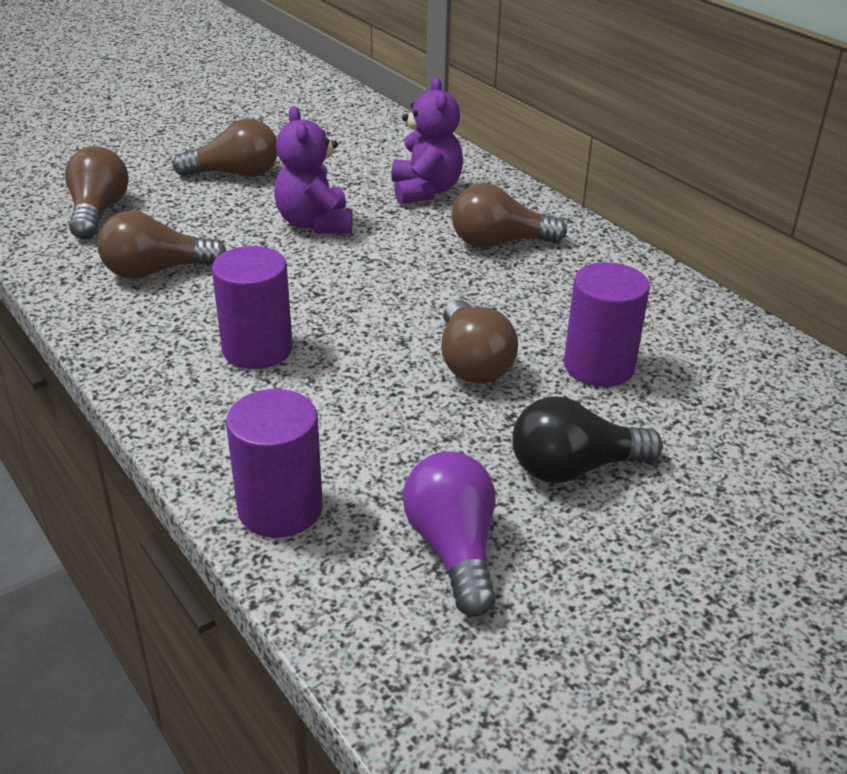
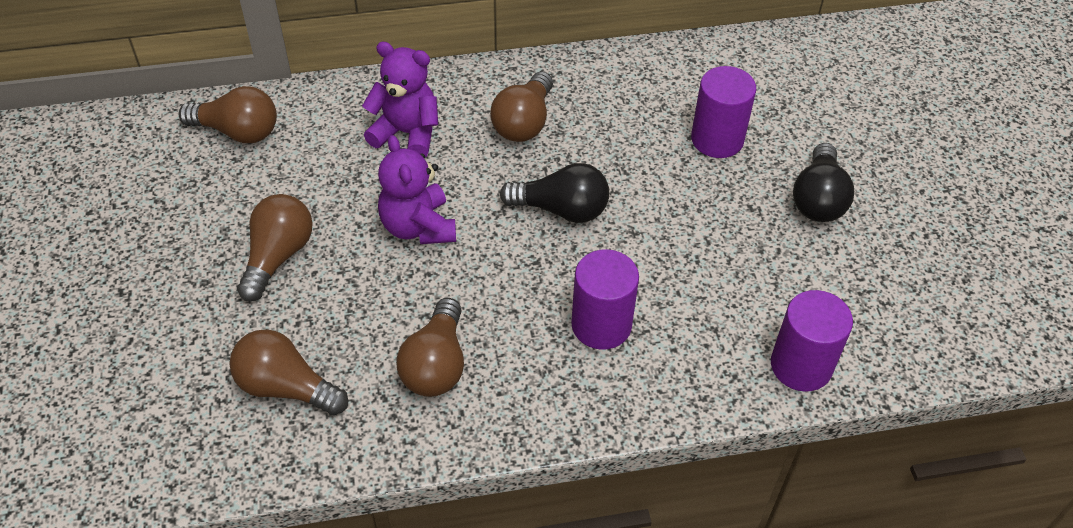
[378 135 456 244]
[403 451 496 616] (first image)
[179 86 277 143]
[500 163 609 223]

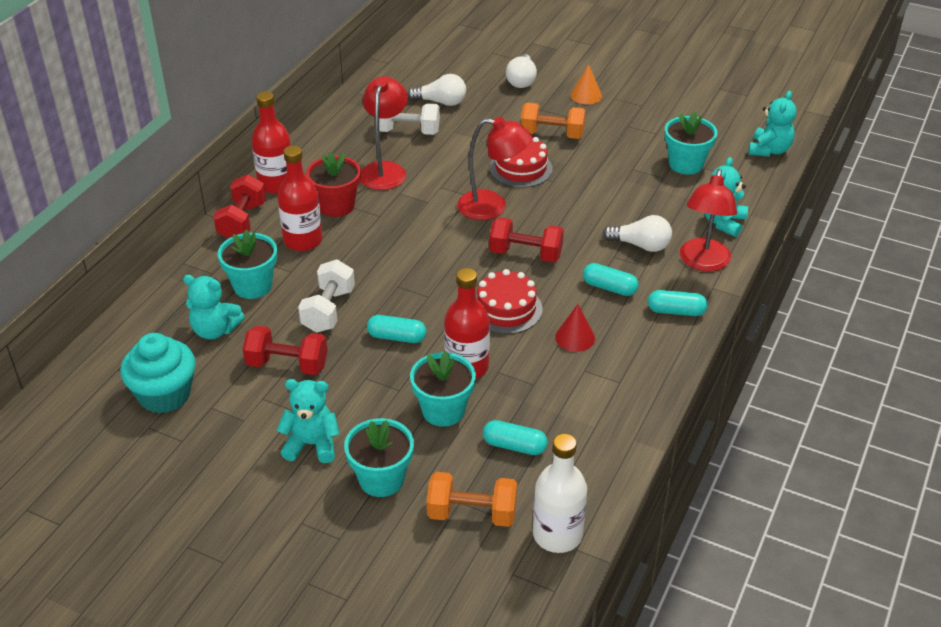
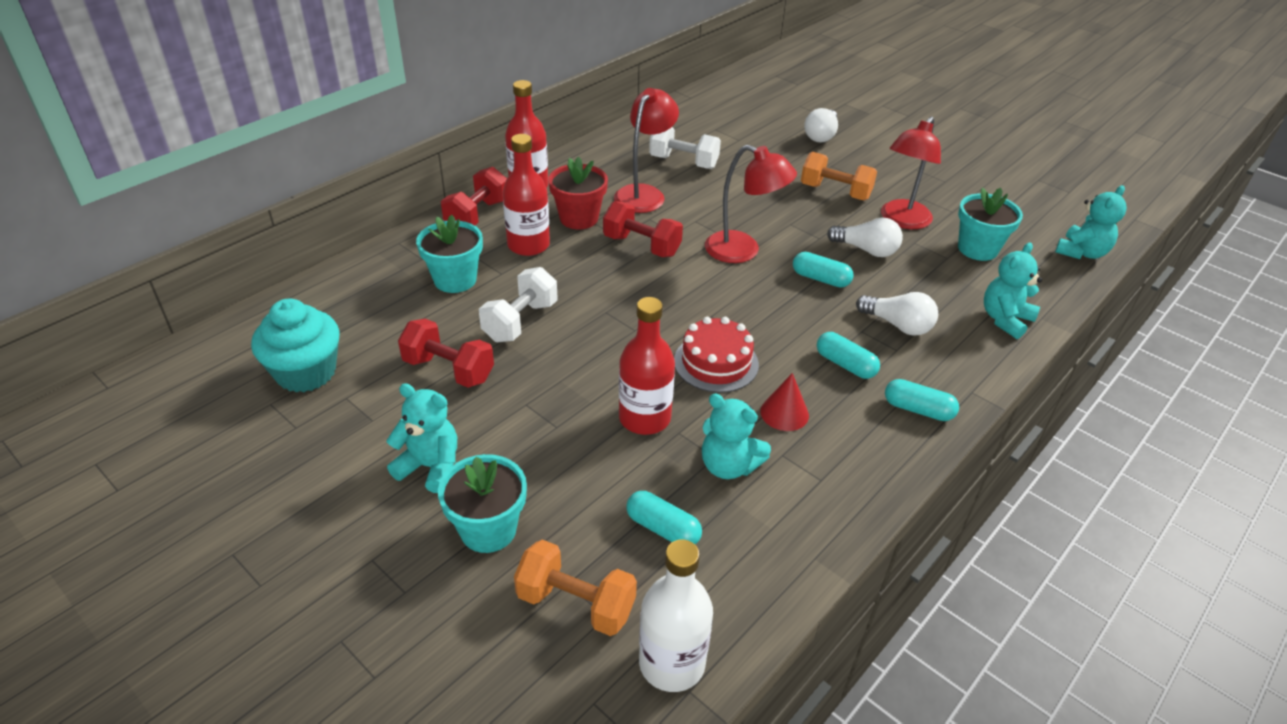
[702 394 771 479]
[793 252 854 288]
[827 218 903 257]
[410 351 476 427] (first image)
[489 137 553 188] (first image)
[603 201 683 257]
[570 64 602 104] (first image)
[881 116 941 229]

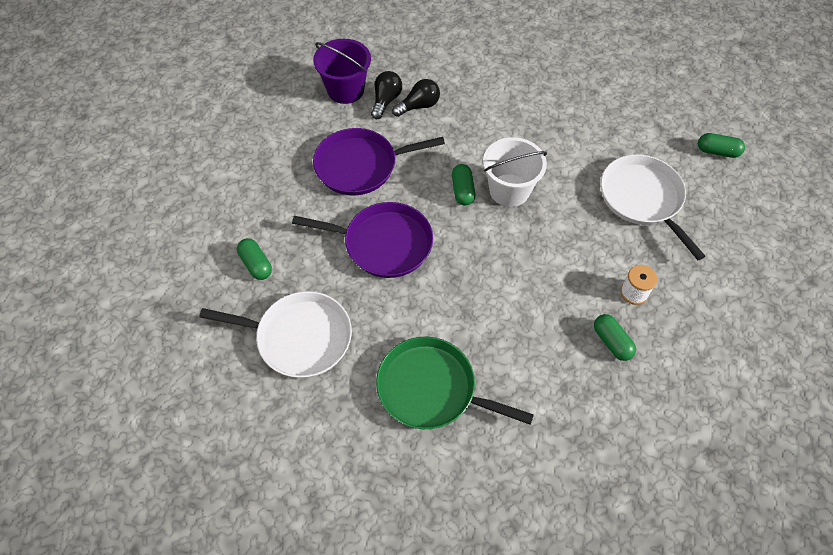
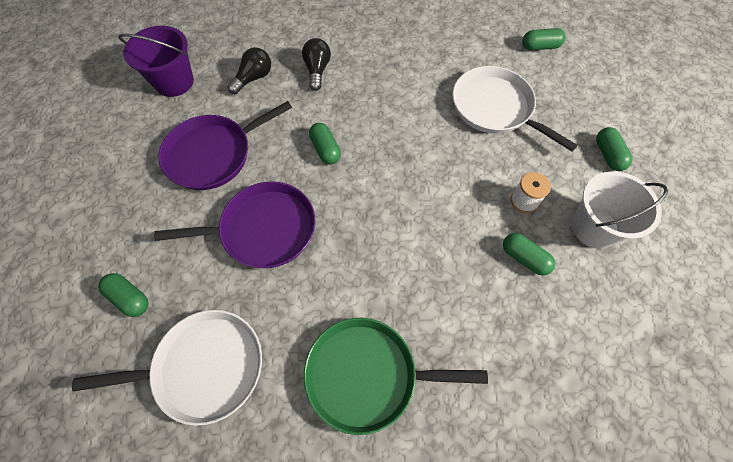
[302 38 331 91]
[572 171 668 249]
[596 127 633 171]

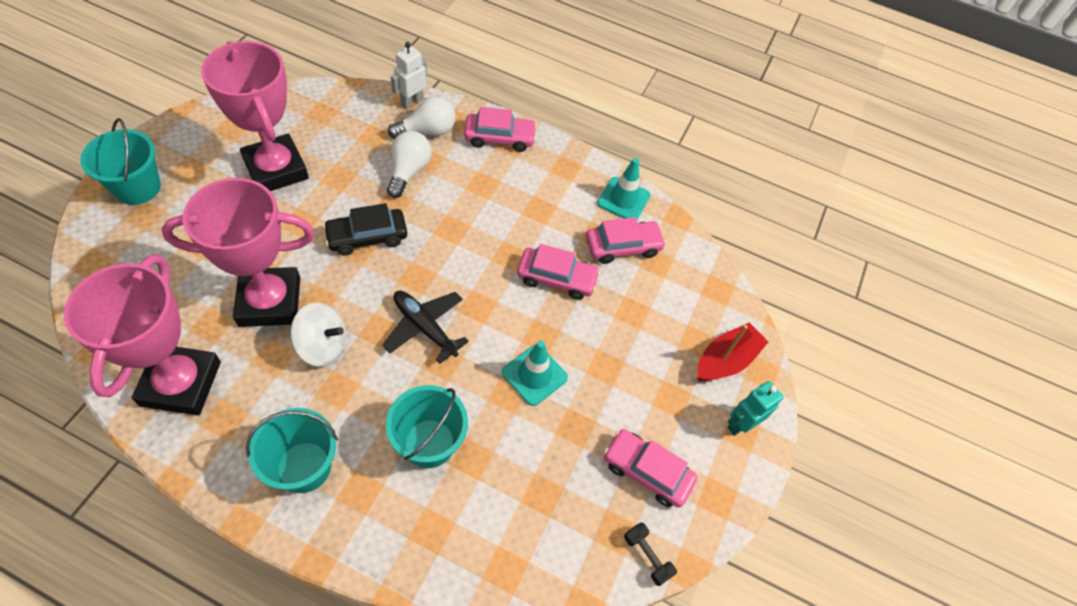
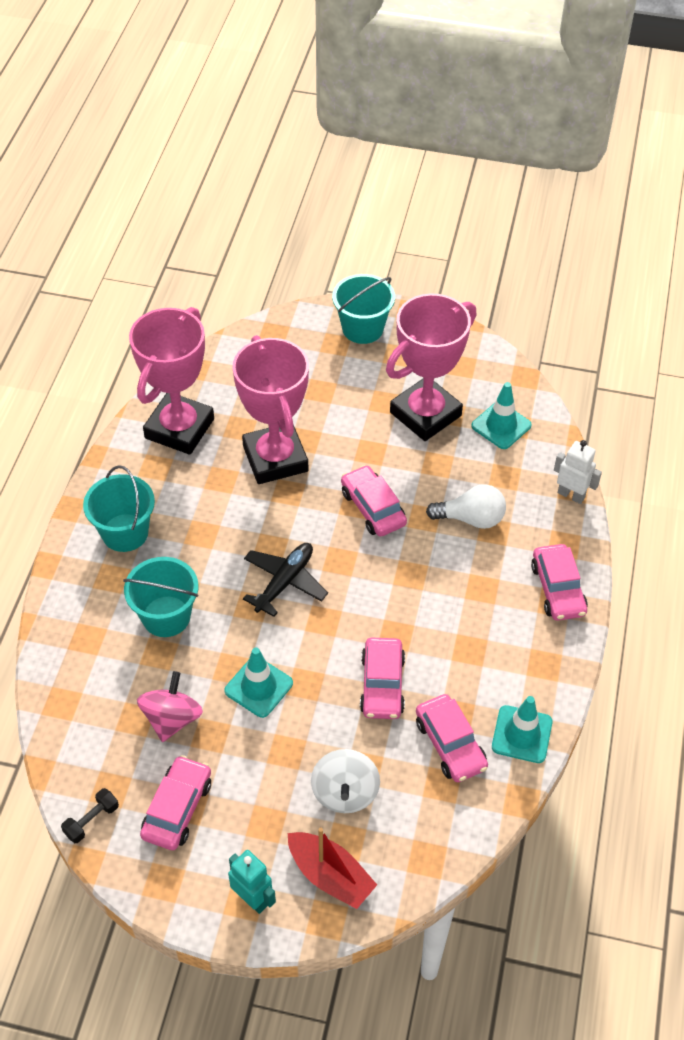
[129 307 214 455]
[311 749 380 813]
[341 465 407 537]
[388 96 456 139] (first image)
[137 671 203 742]
[471 382 532 449]

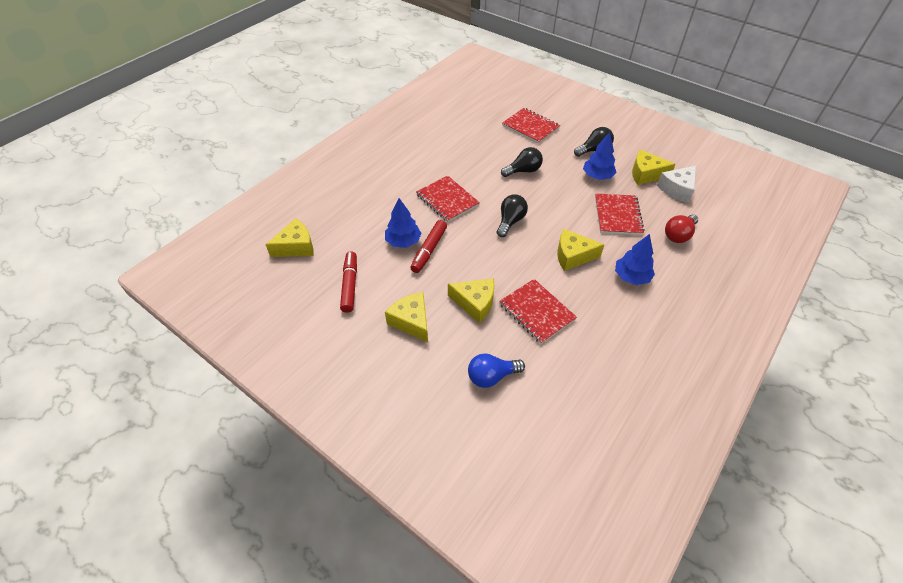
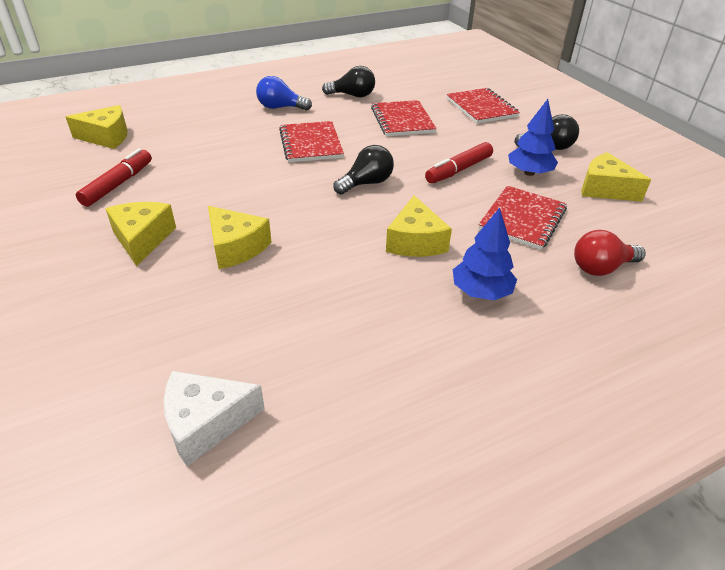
[385 198 422 248] (first image)
[425 142 493 183]
[256 76 312 111]
[371 100 437 136]
[322 66 375 97]
[386 195 452 257]
[164 371 265 466]

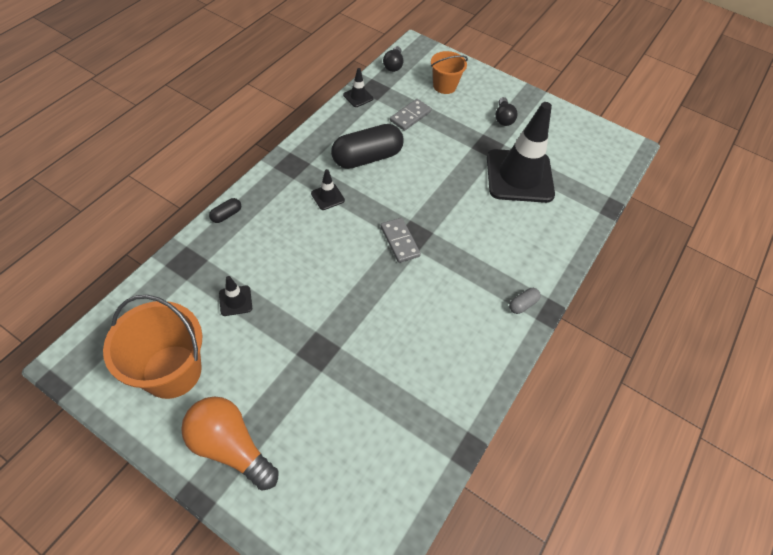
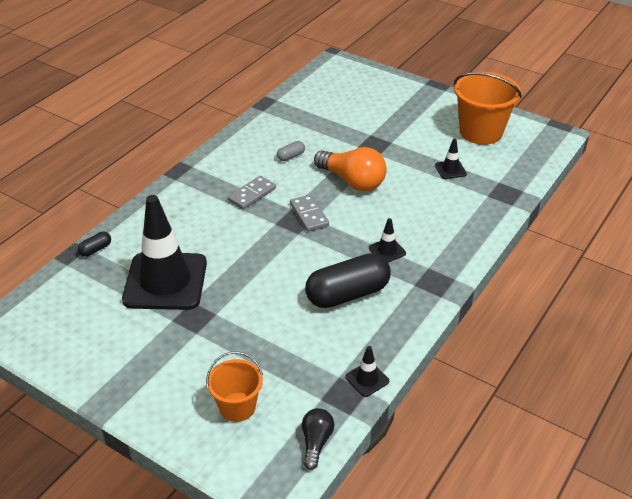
[314 147 386 191]
[78 232 111 257]
[227 176 276 210]
[495 97 518 126] (first image)
[277 141 305 161]

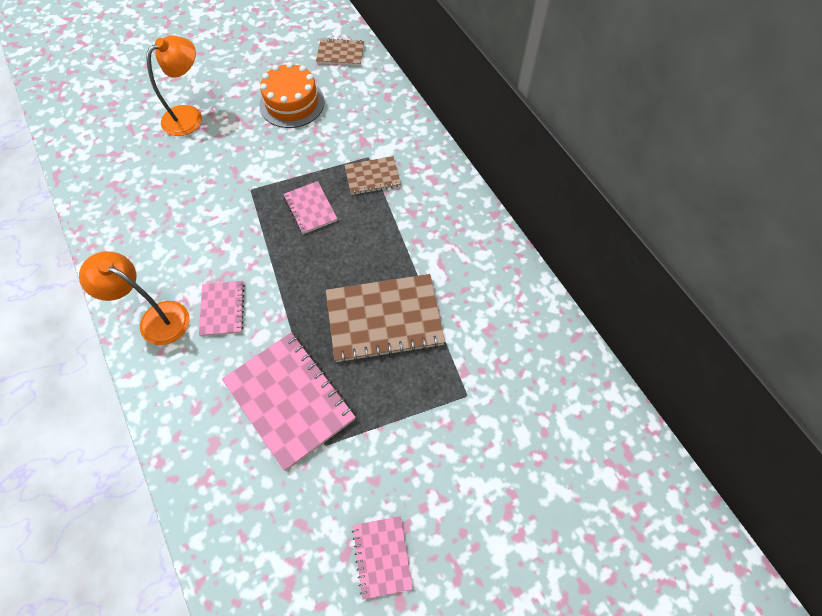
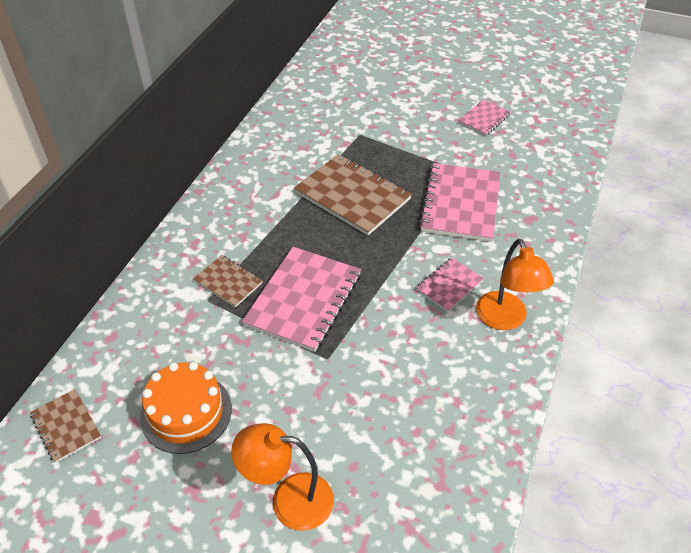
[242 247 361 352]

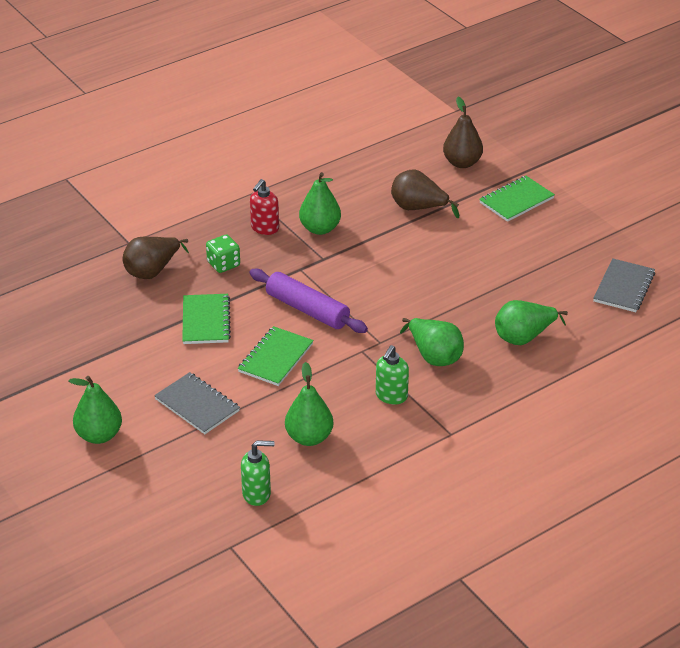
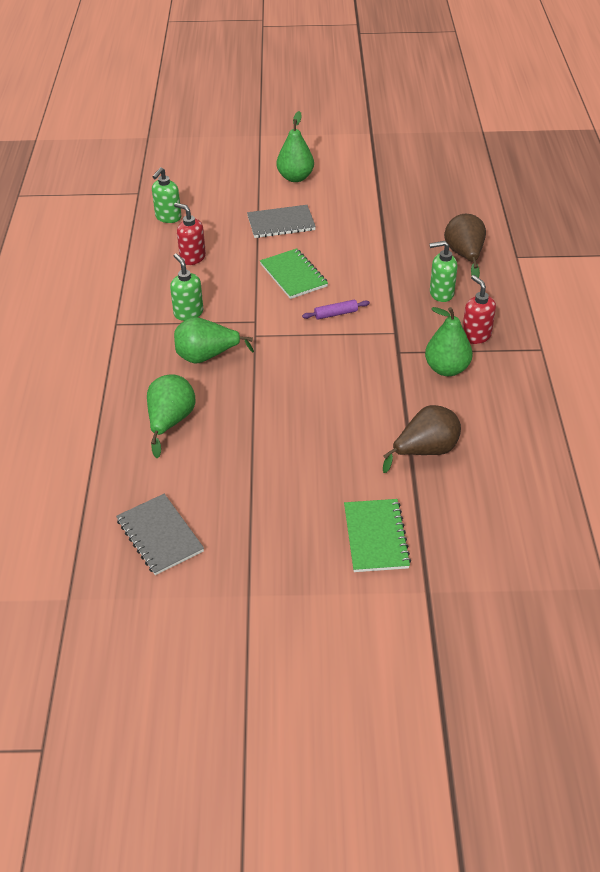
[182 294 231 344] (first image)
[430 241 457 302]
[302 300 370 320]
[174 203 206 265]
[443 97 483 168] (first image)

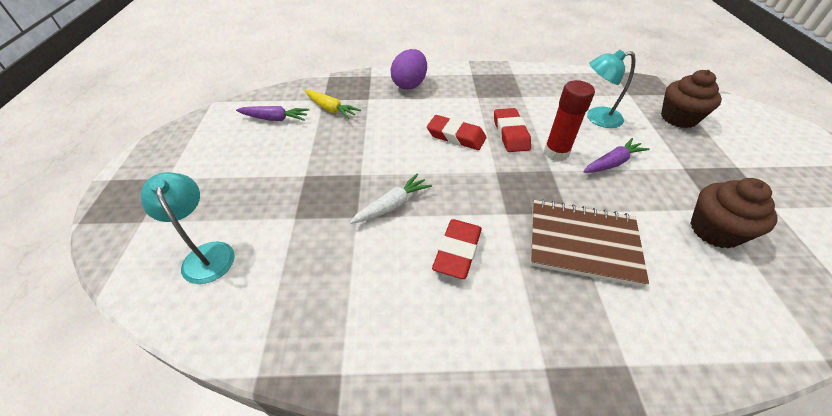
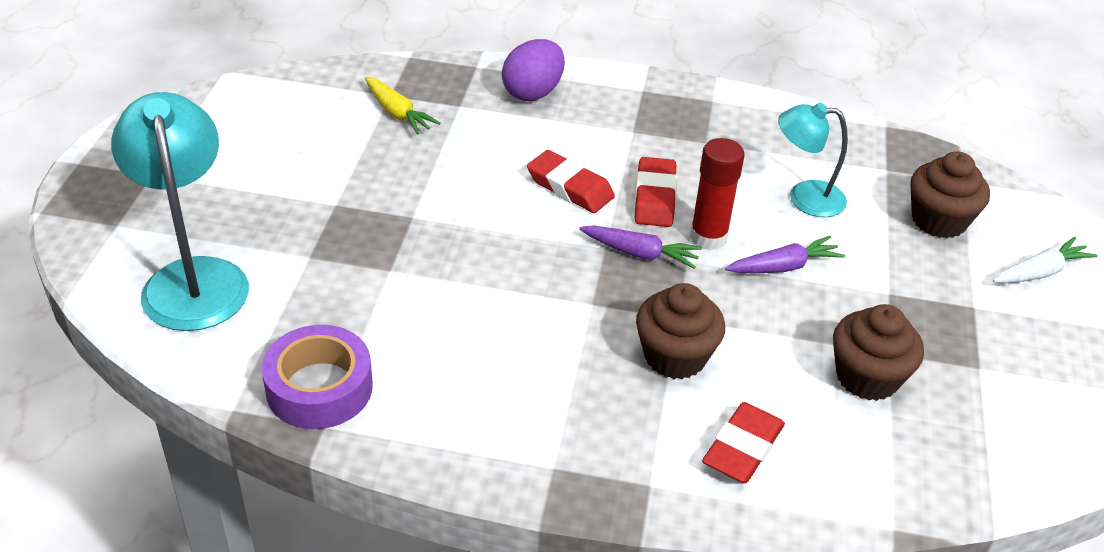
[111 92 249 331]
[579 225 702 269]
[993 237 1098 283]
[702 402 785 483]
[636 283 725 379]
[261 325 373 429]

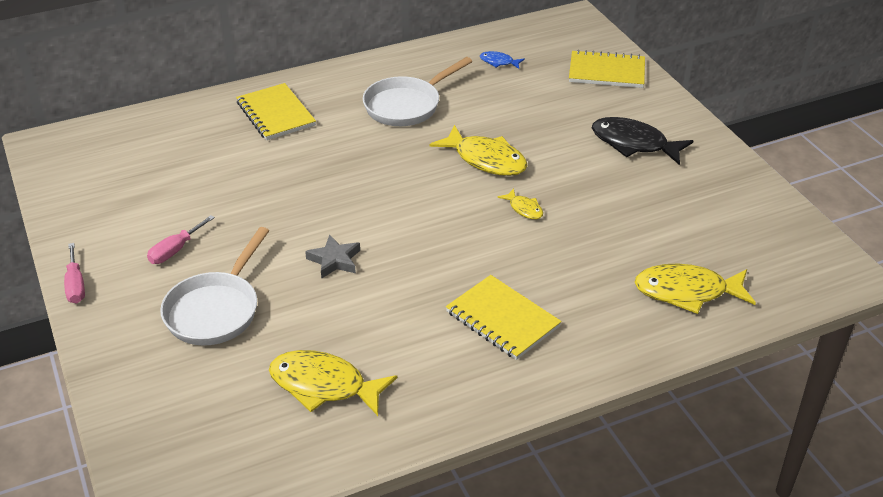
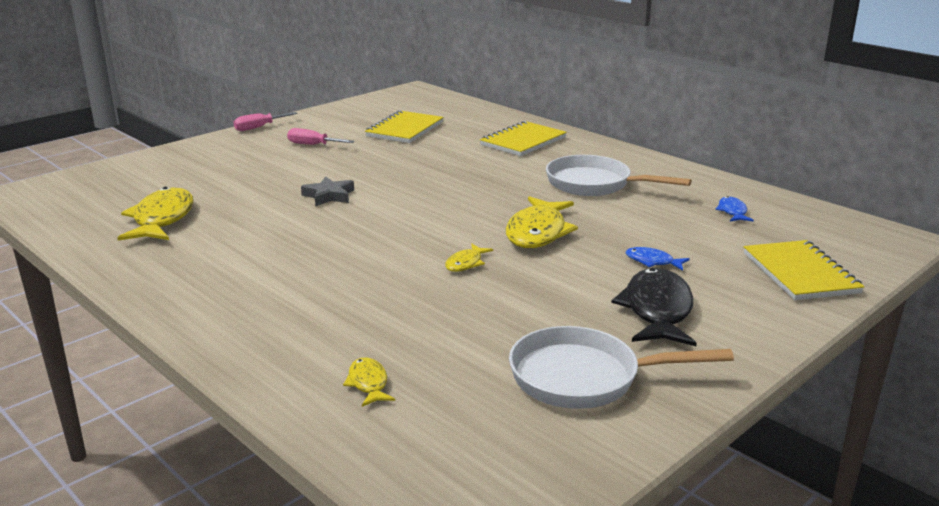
[509 326 734 409]
[365 110 444 143]
[343 358 395 407]
[626 247 690 271]

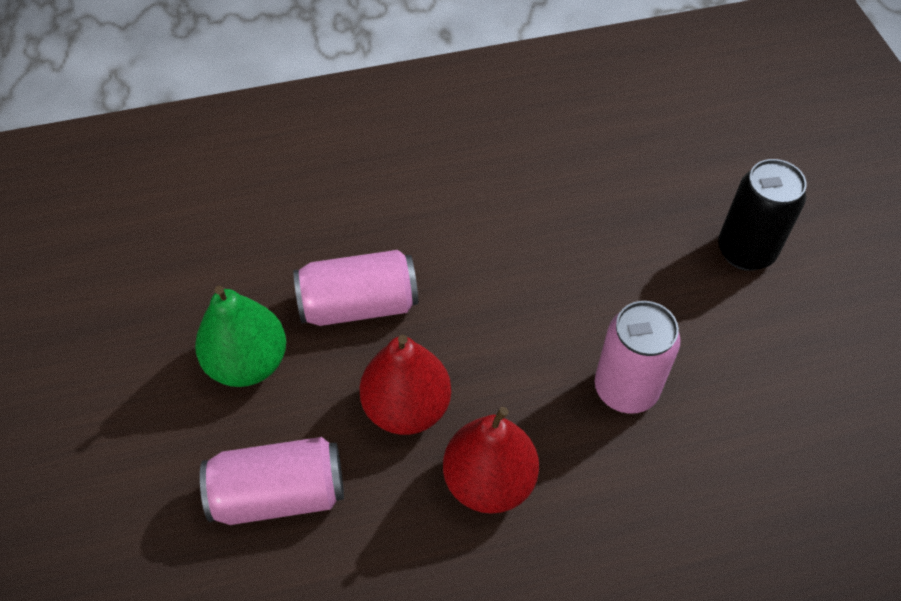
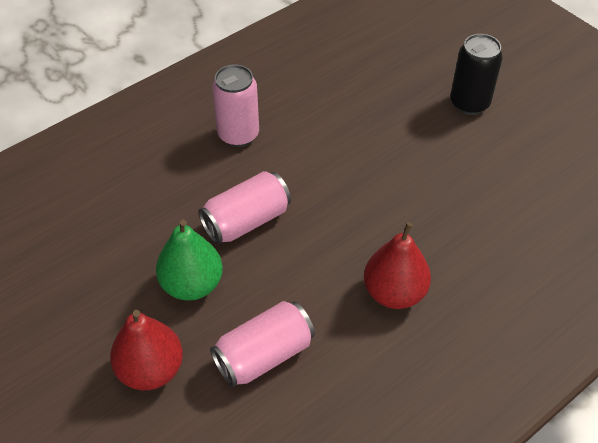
[110 310 183 390]
[212 64 259 147]

